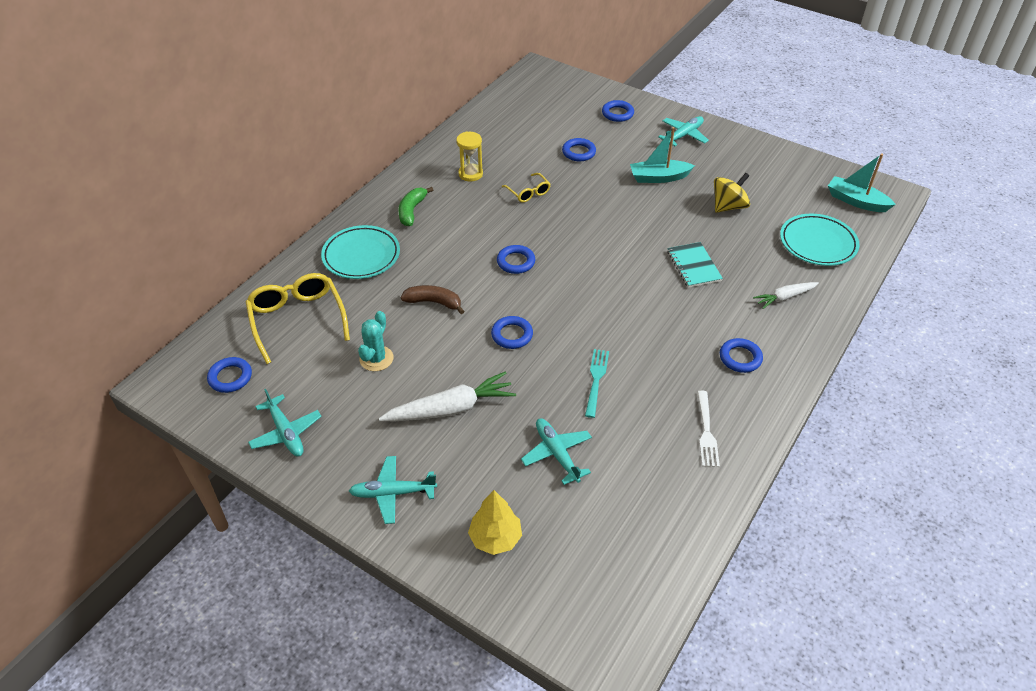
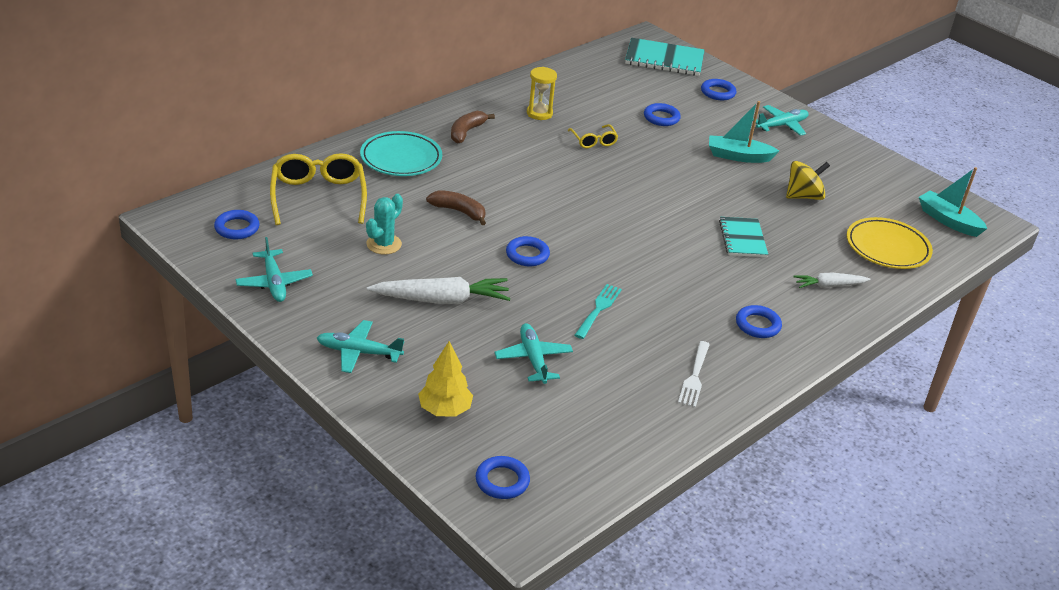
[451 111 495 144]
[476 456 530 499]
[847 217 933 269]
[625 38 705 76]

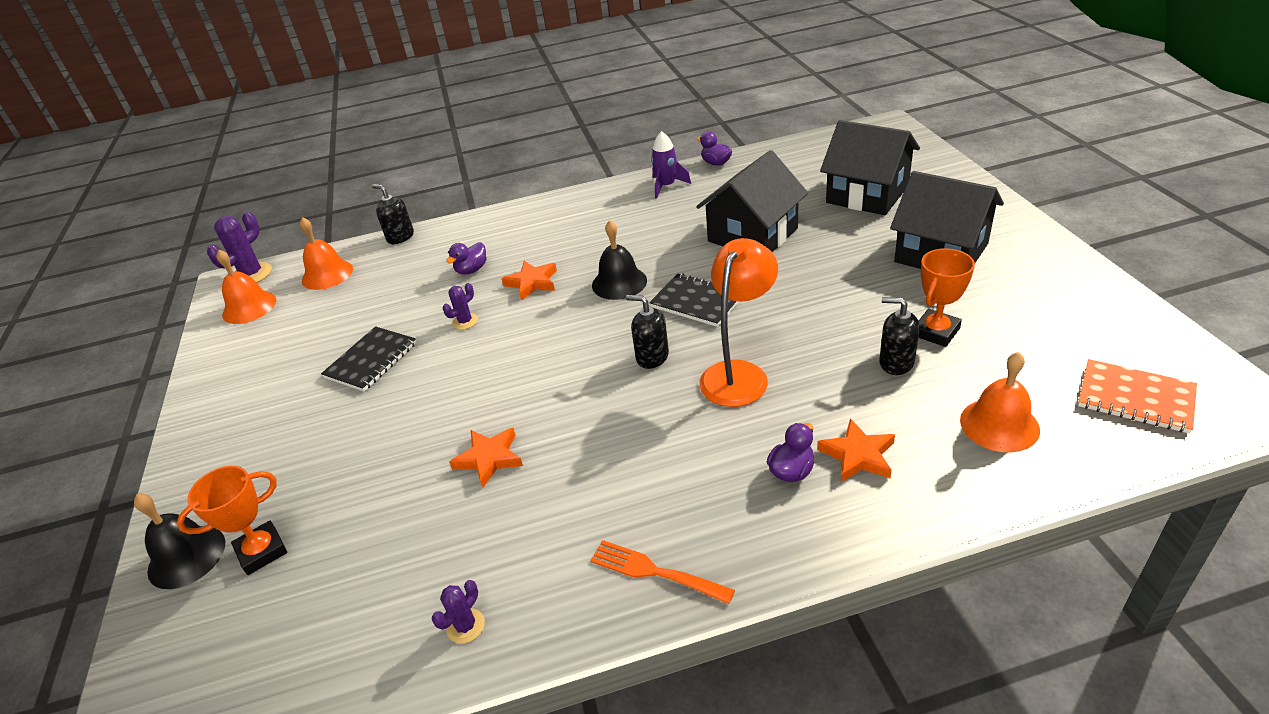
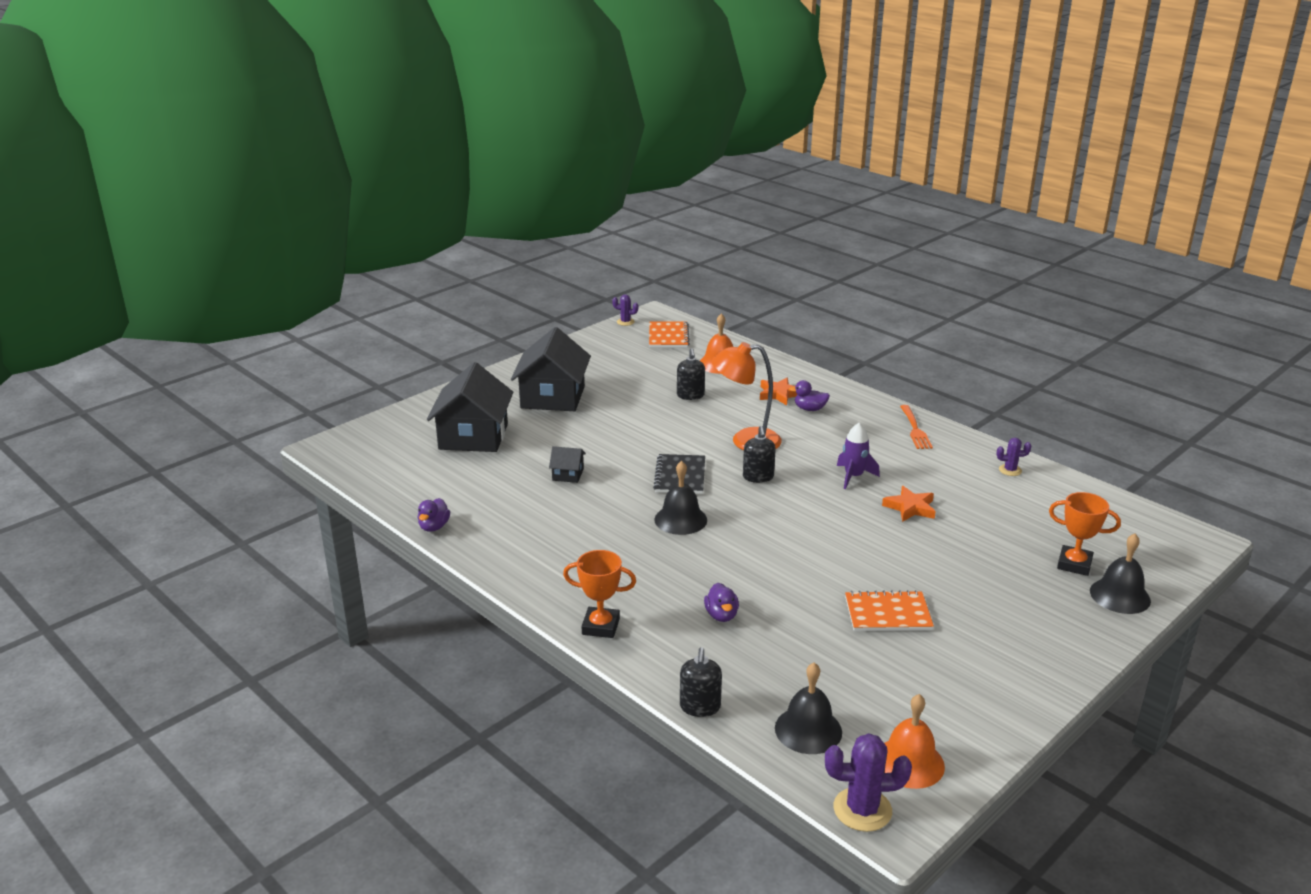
[775 662 842 754]
[845 590 934 631]
[612 294 639 326]
[704 583 739 622]
[501 261 557 300] (first image)
[837 423 880 489]
[549 446 586 483]
[563 550 636 638]

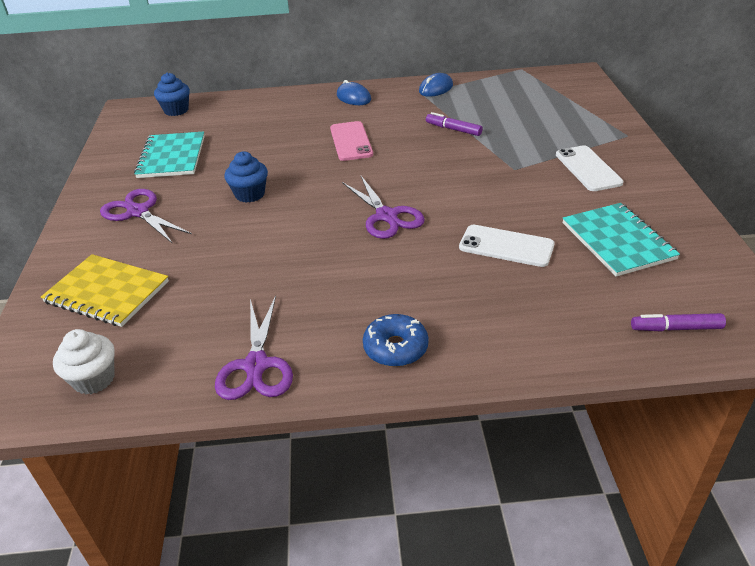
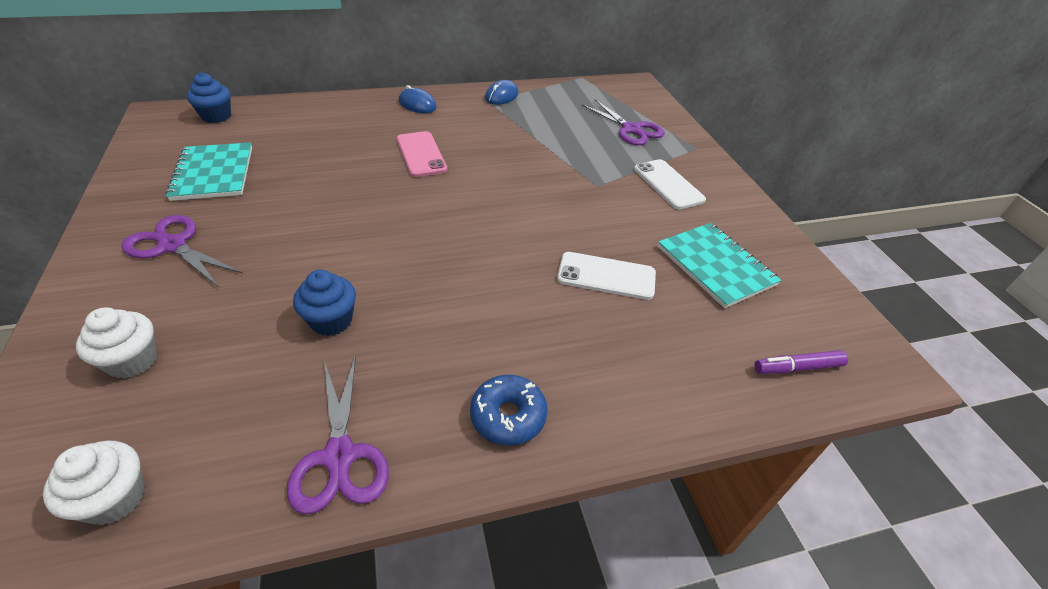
[76 307 157 379]
[293 270 356 336]
[582 100 665 145]
[426 112 483 136] (first image)

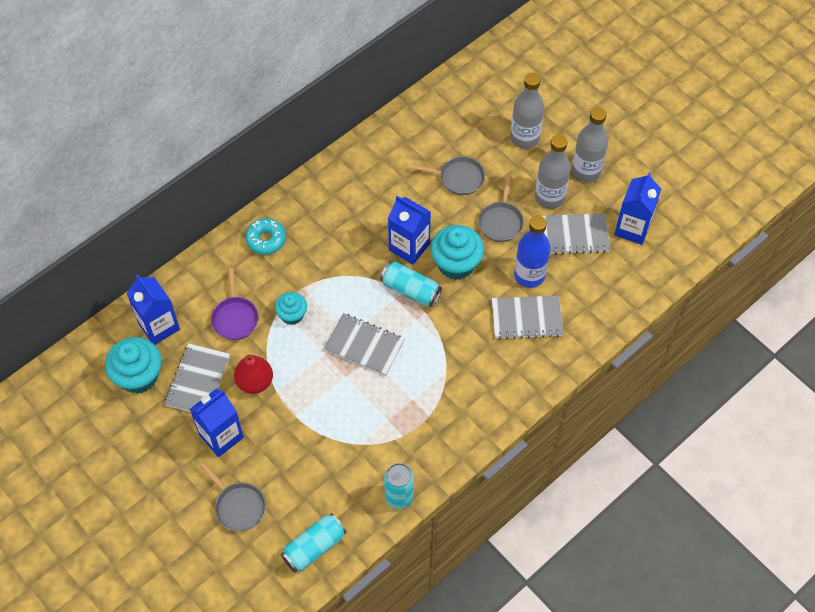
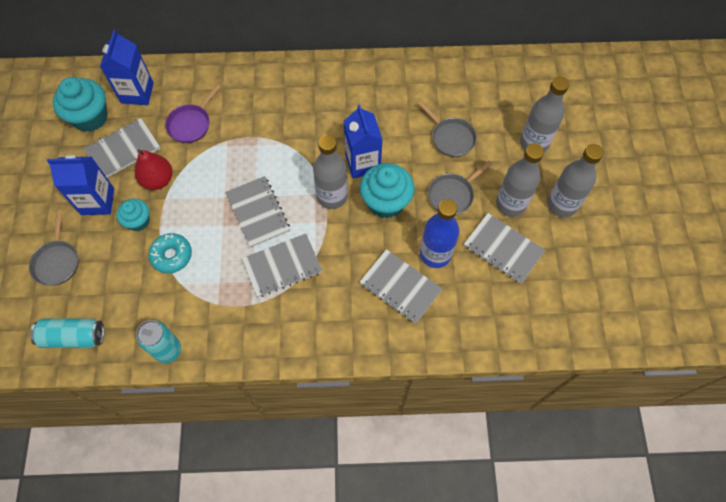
[148 233 192 273]
[116 198 150 231]
[313 135 348 209]
[614 172 661 245] (first image)
[242 234 322 298]

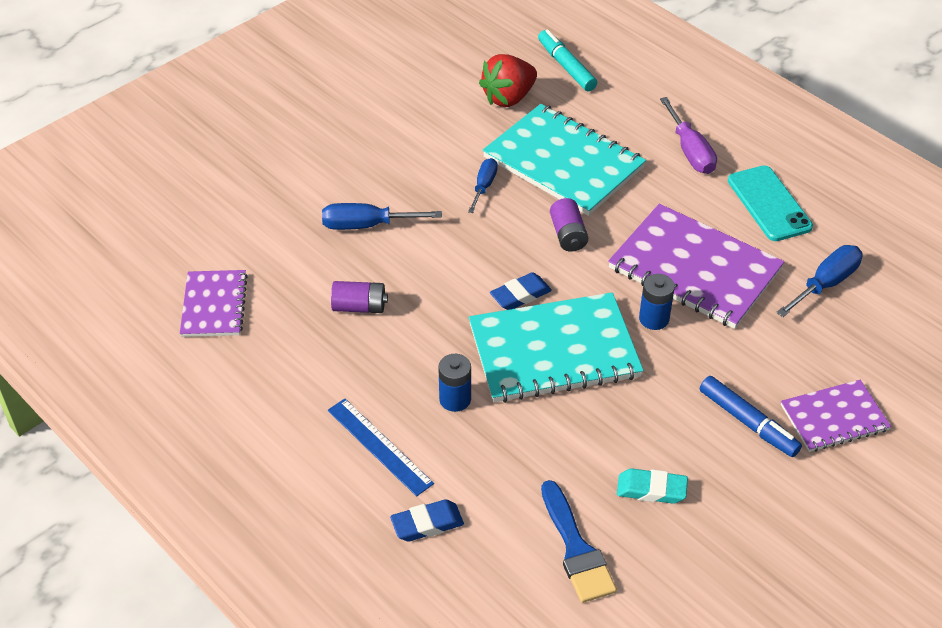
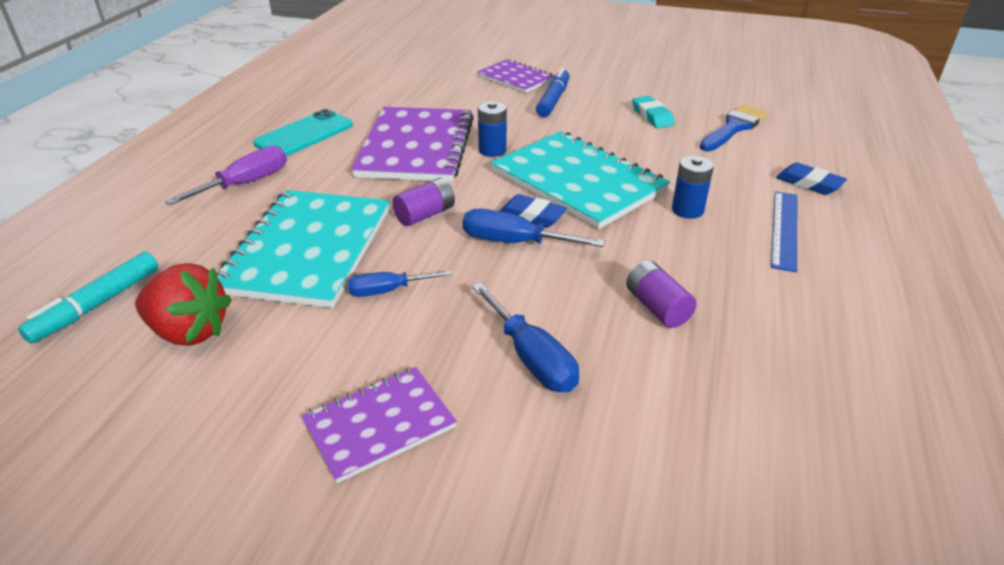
[301 367 457 483]
[463 209 605 247]

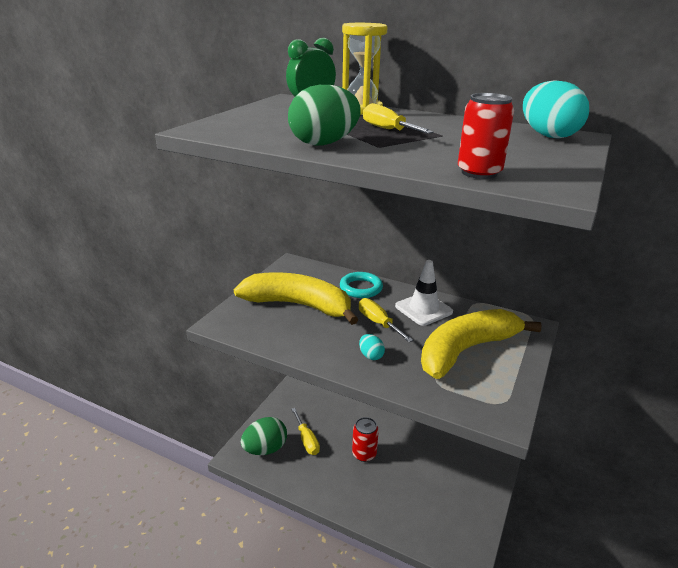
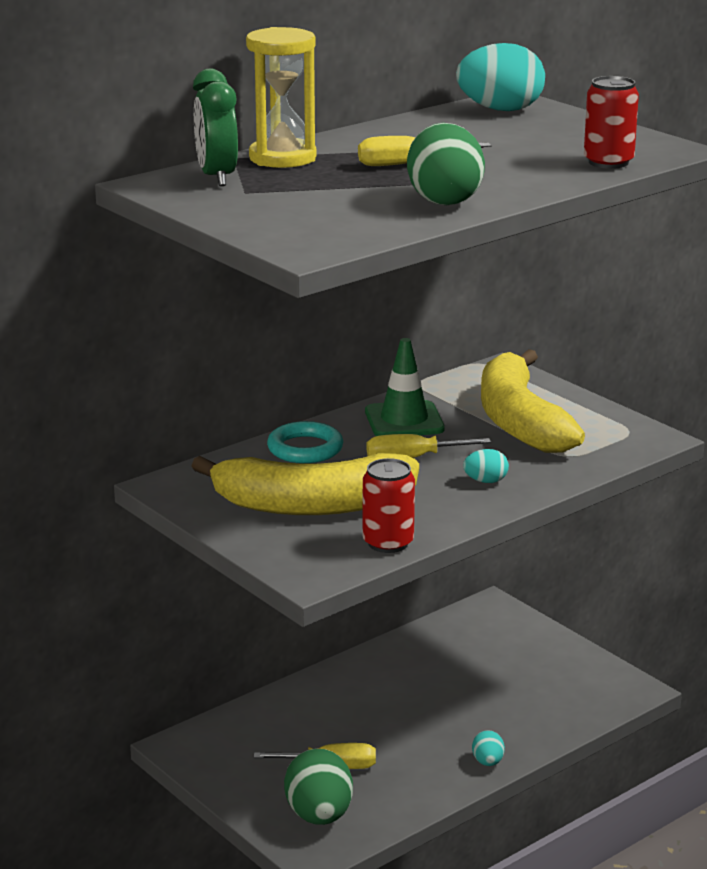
[191 453 419 515]
[363 458 415 553]
[365 338 445 436]
[472 730 505 766]

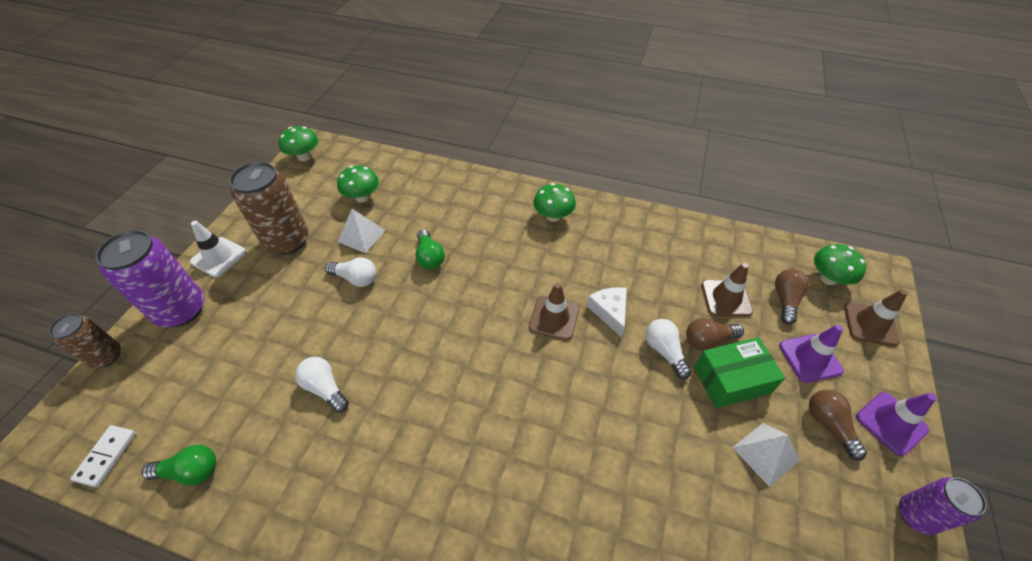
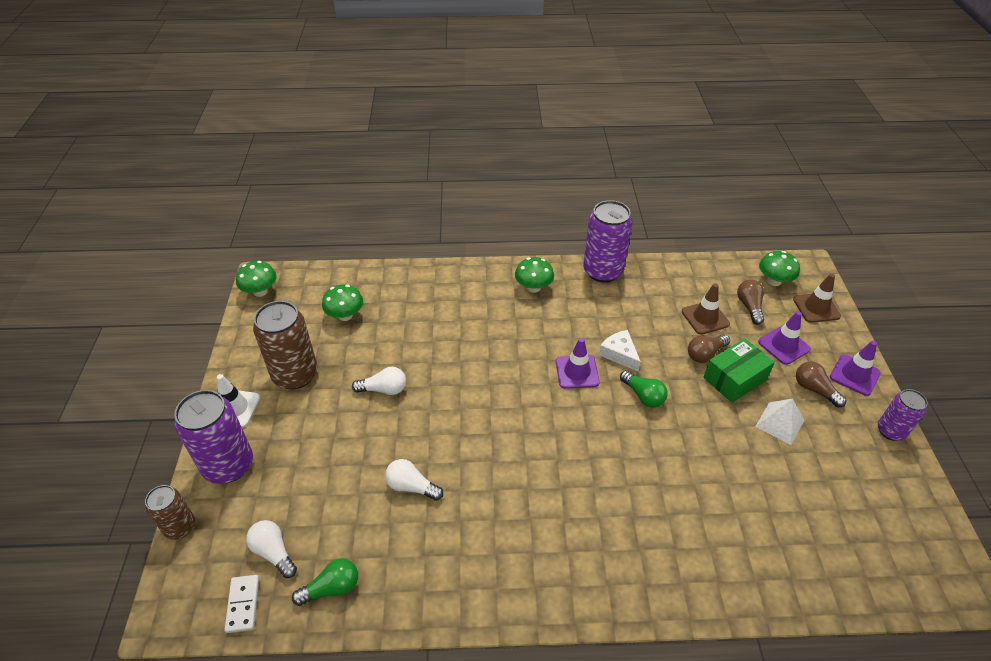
[337 209 386 253] (first image)
[620 370 668 408]
[556 338 600 389]
[246 520 297 578]
[583 200 633 283]

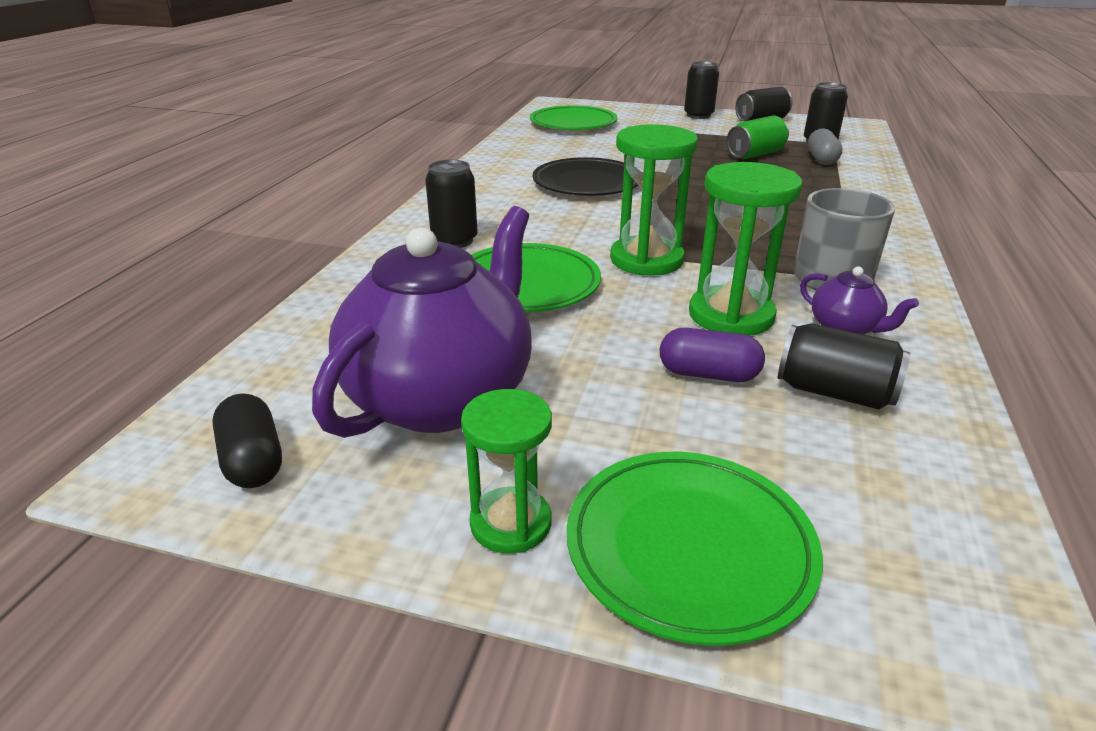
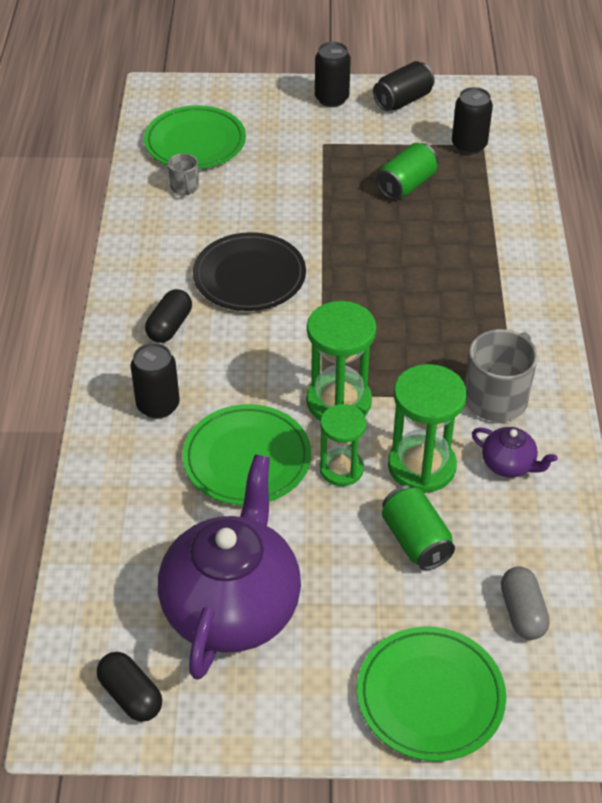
[320 404 366 486]
[382 485 455 570]
[778 323 910 409] (first image)
[501 567 550 640]
[145 289 192 343]
[168 153 199 195]

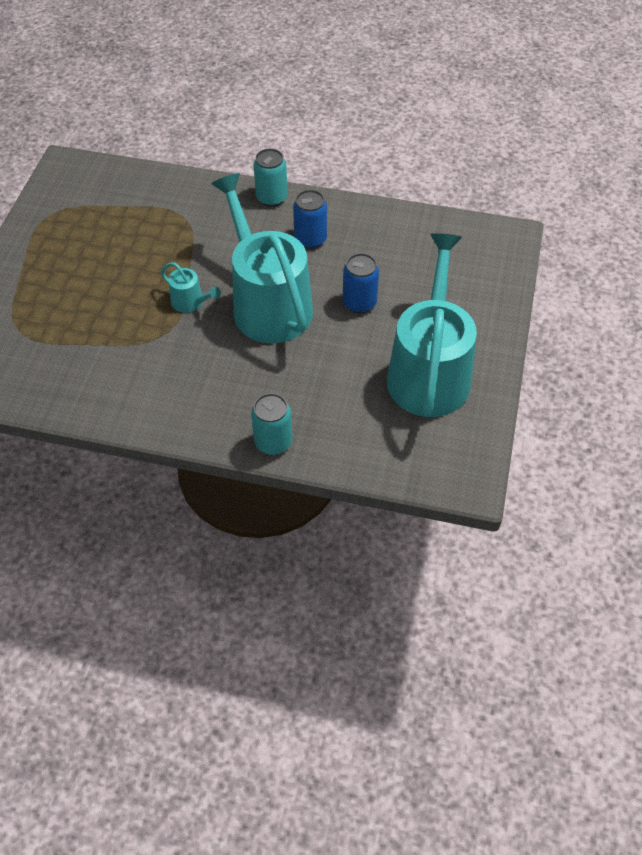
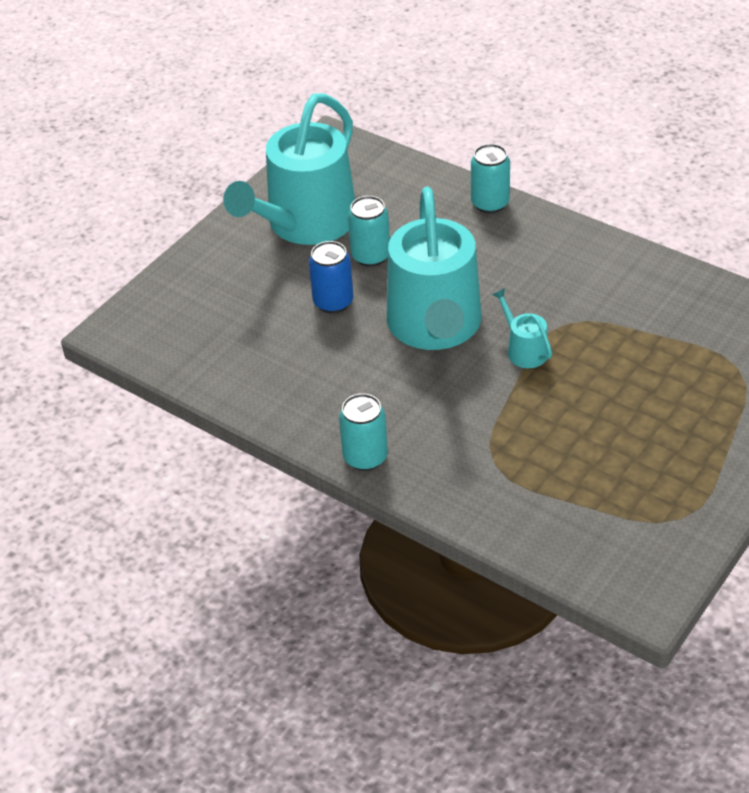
[293 190 327 249] (first image)
[348 196 390 267]

